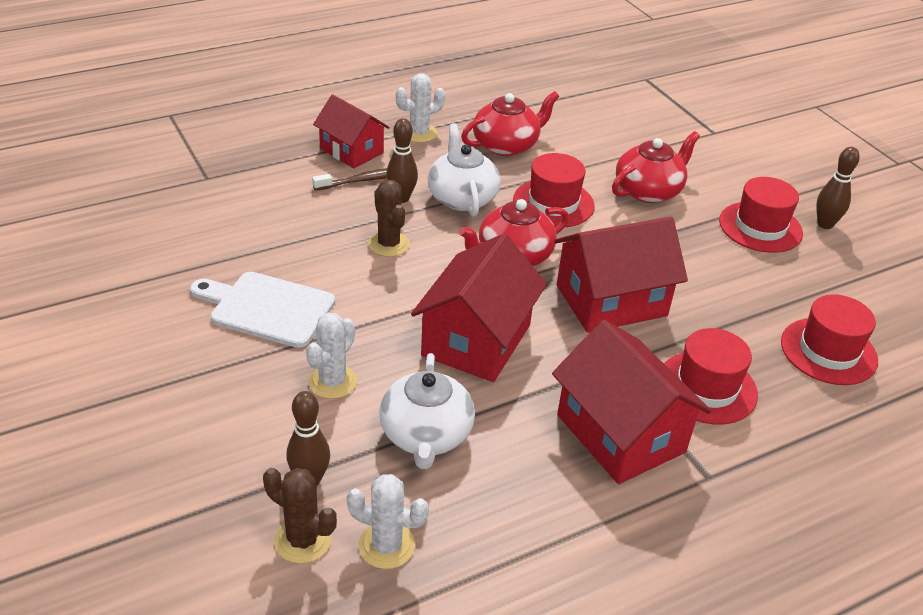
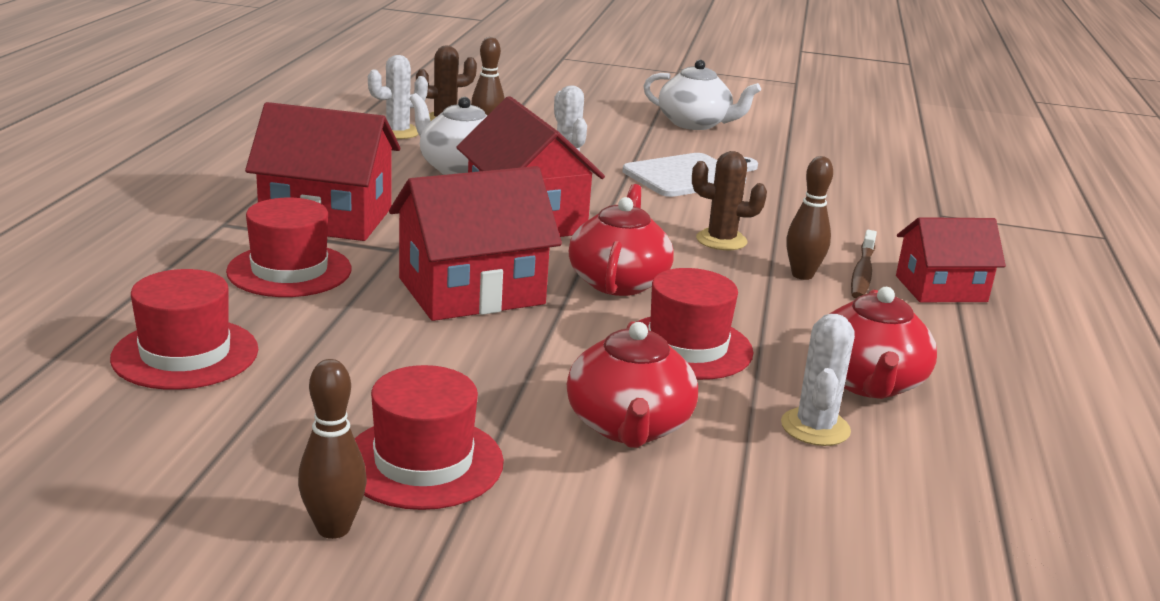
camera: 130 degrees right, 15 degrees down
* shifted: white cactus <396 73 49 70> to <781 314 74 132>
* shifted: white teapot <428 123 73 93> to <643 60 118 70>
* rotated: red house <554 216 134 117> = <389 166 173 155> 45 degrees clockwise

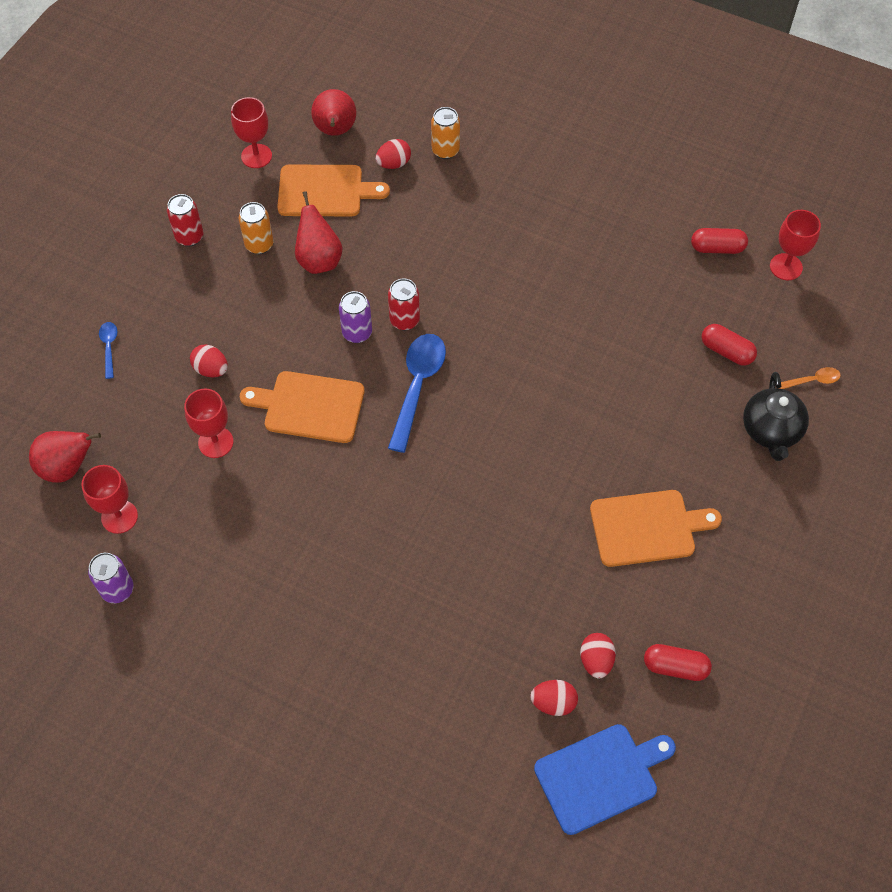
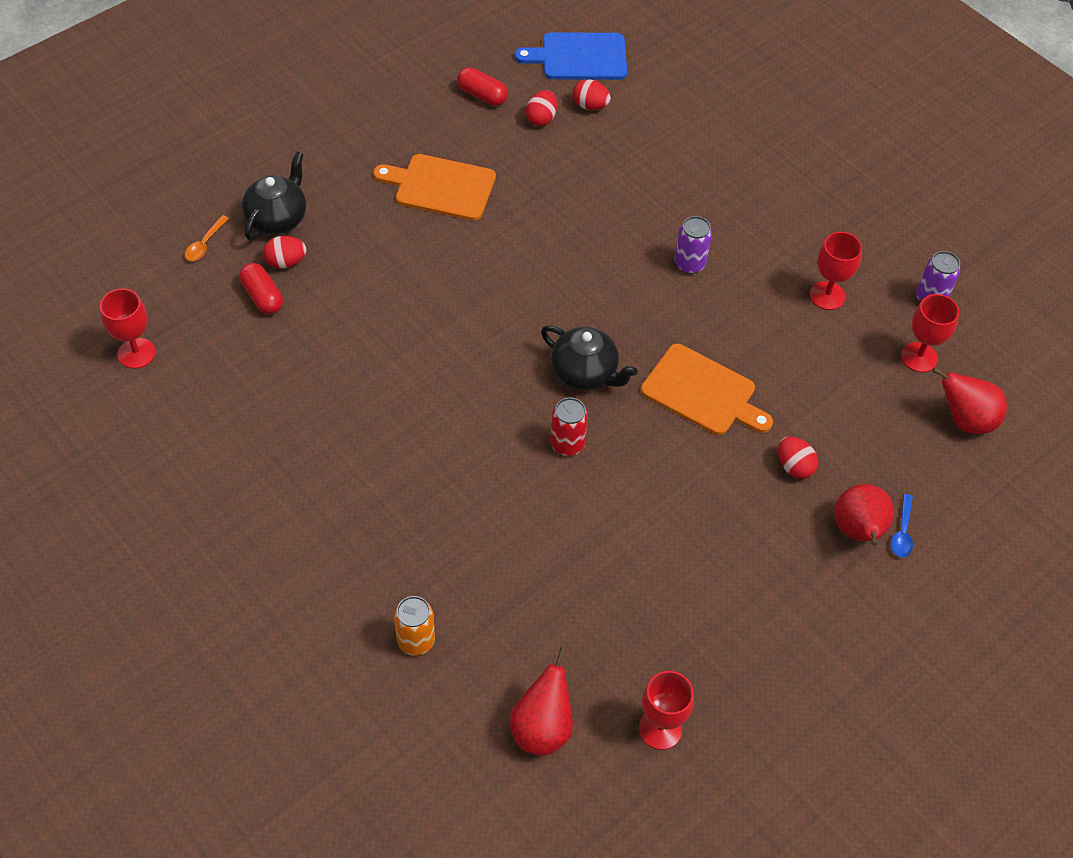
camera: 160 degrees left, 5 degrees down
* shifted: red egg <376 139 35 30> to <263 236 43 33>
* gone: orange cutting board <277 164 113 52>
* shifted: red pear <295 191 47 83> to <834 484 60 62>
* gone: red can <167 194 37 52>
* gone: orange can <239 202 34 52>
* gone: red capsule <691 228 57 26>
* shifted: purple can <339 291 33 52> to <675 216 37 58>
* swapped: blue spoon <388 334 58 119> to black teapot <541 325 97 65>
* rotated: orange spoon <779 367 62 22> = <185 215 44 46> 75 degrees counterclockwise
* shifted: red goblet <184 388 49 70> to <810 232 52 78>

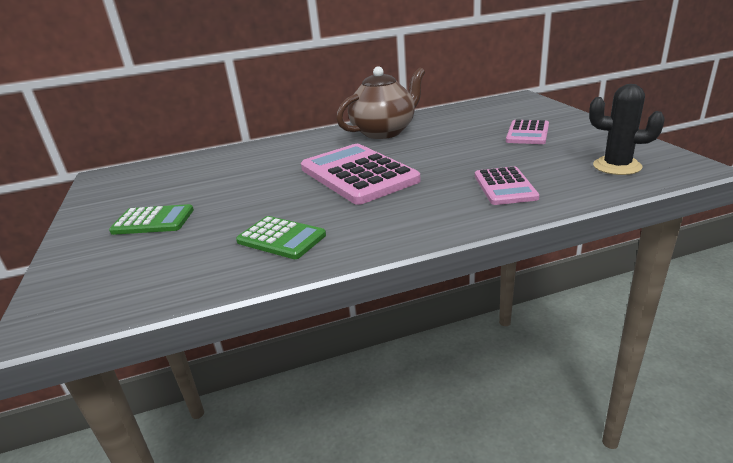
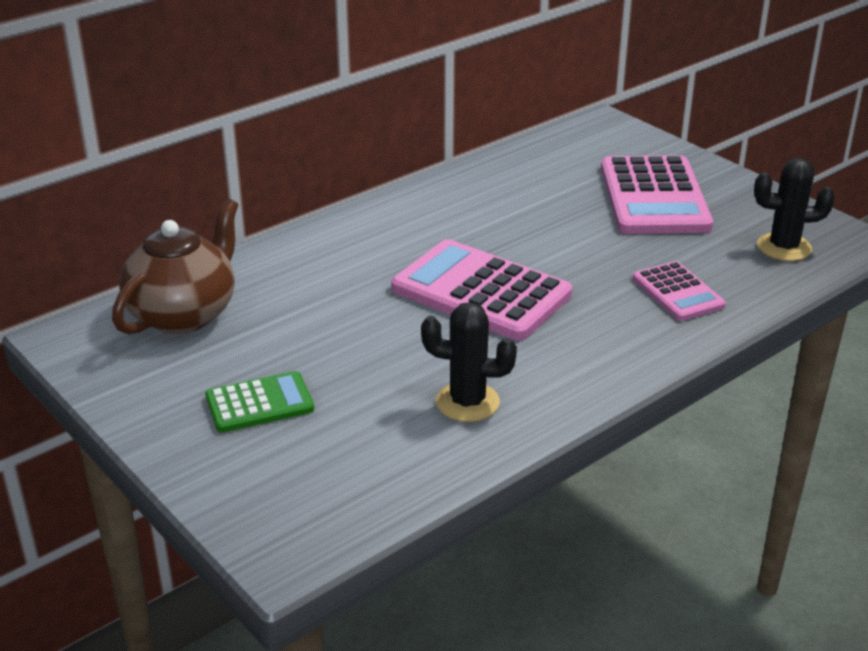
camera: 25 degrees left, 5 degrees up
* shifted: brown teapot <336 66 89 73> to <112 199 127 135>
* scaled: pink calculator <506 120 43 24> = <601 155 112 79> x1.82
* swapped: green calculator <236 216 90 43> to black cactus <421 302 96 120>

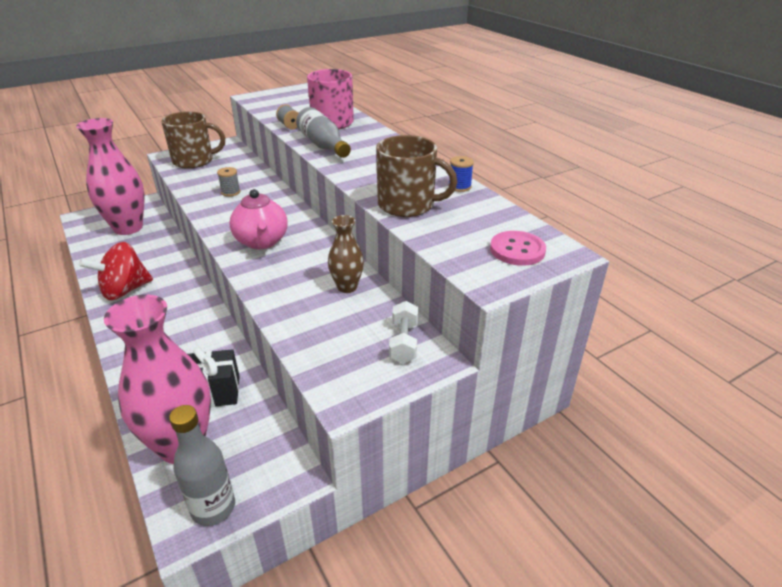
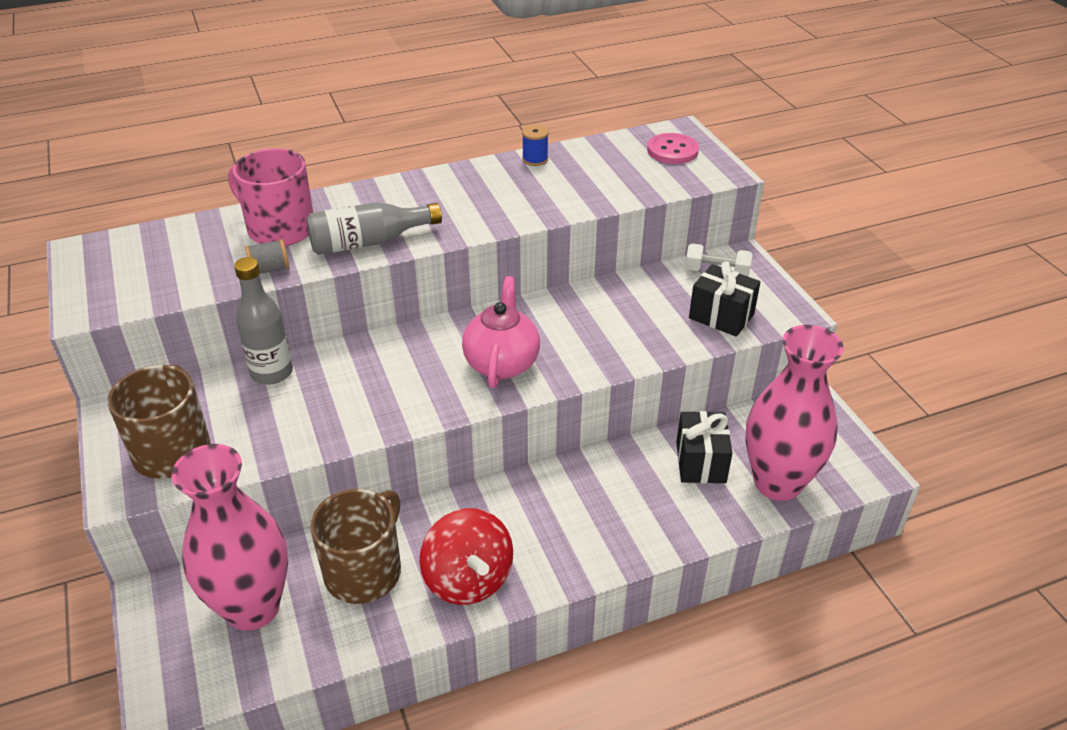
camera: 80 degrees left, 5 degrees up
* shifted: brown mug <376 135 81 82> to <310 489 91 115>
* gone: grey spool <217 167 23 30>
* rotated: pink teapot <230 189 58 60> = <462 276 78 112> 75 degrees counterclockwise
* gone: brown vase <328 215 36 78>
* shifted: grey bottle <169 405 66 121> to <234 257 59 128>
* new: black gift <689 261 71 76>

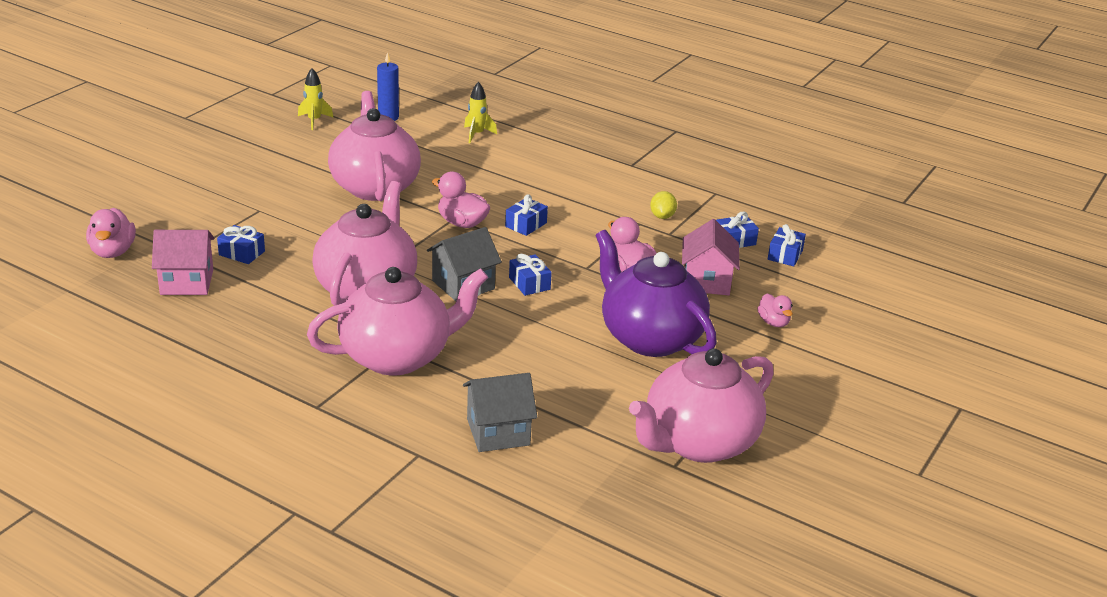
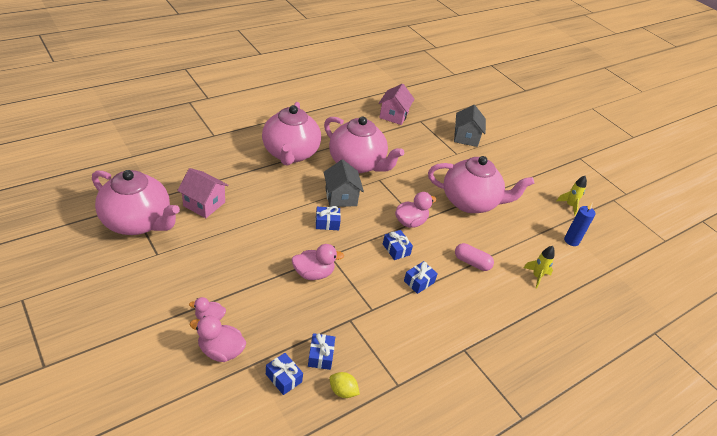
camera: 110 degrees right, 10 degrees up
* shifted: yellow lemon <650 191 27 28> to <329 372 31 26>
* shifted: pink duck <86 208 50 50> to <190 316 57 46>
* shifted: pink house <682 219 58 76> to <177 168 52 50>
* shifted: blue gift <217 225 48 39> to <404 261 34 33>
* gone: purple teapot <595 230 122 127>
* rotated: pink teapot <629 348 145 115> = <92 170 88 65> 135 degrees clockwise
* shifted: grey house <463 373 74 79> to <454 105 32 42>
* new: pink capsule <455 243 39 28>

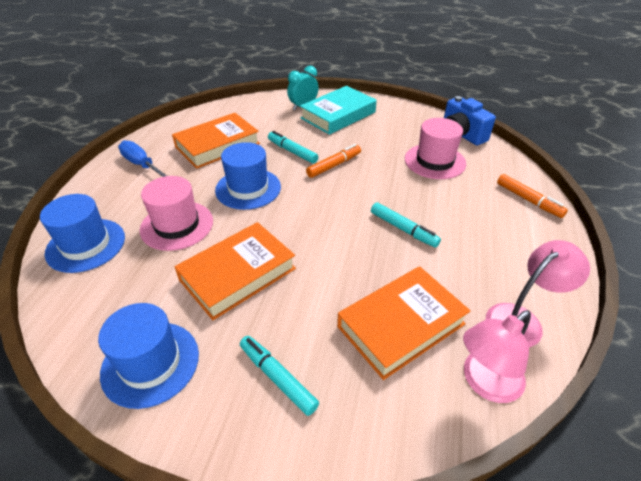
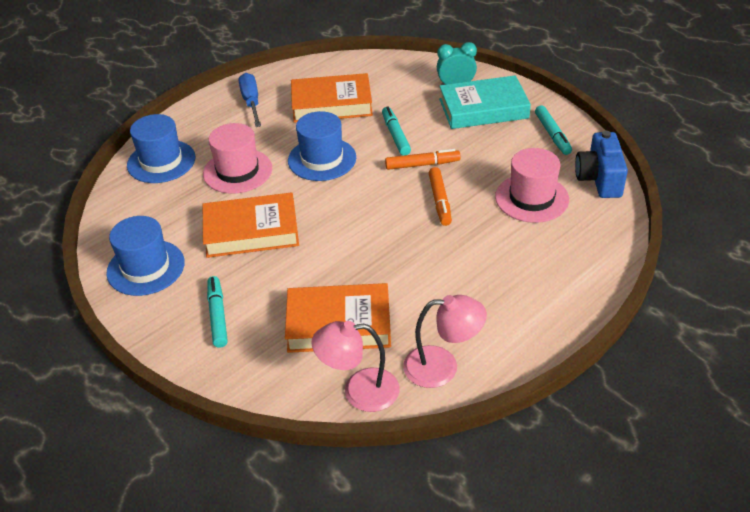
camera: 35 degrees right, 0 degrees up
* shifted: orange marker <497 174 71 44> to <429 167 23 59>
* shifted: turquoise marker <371 202 70 46> to <535 105 37 50>

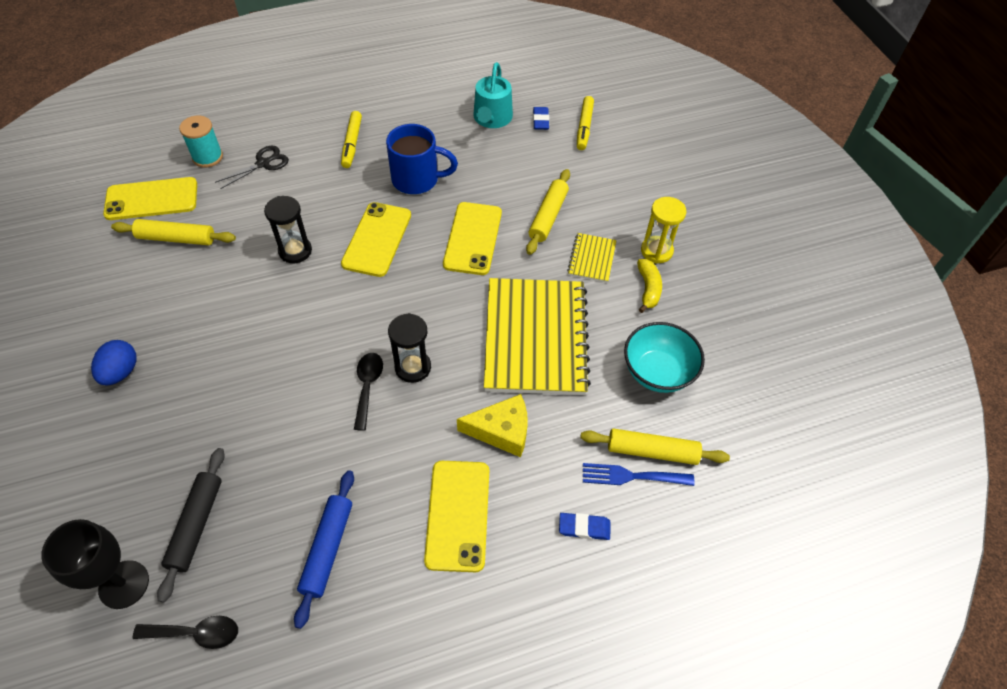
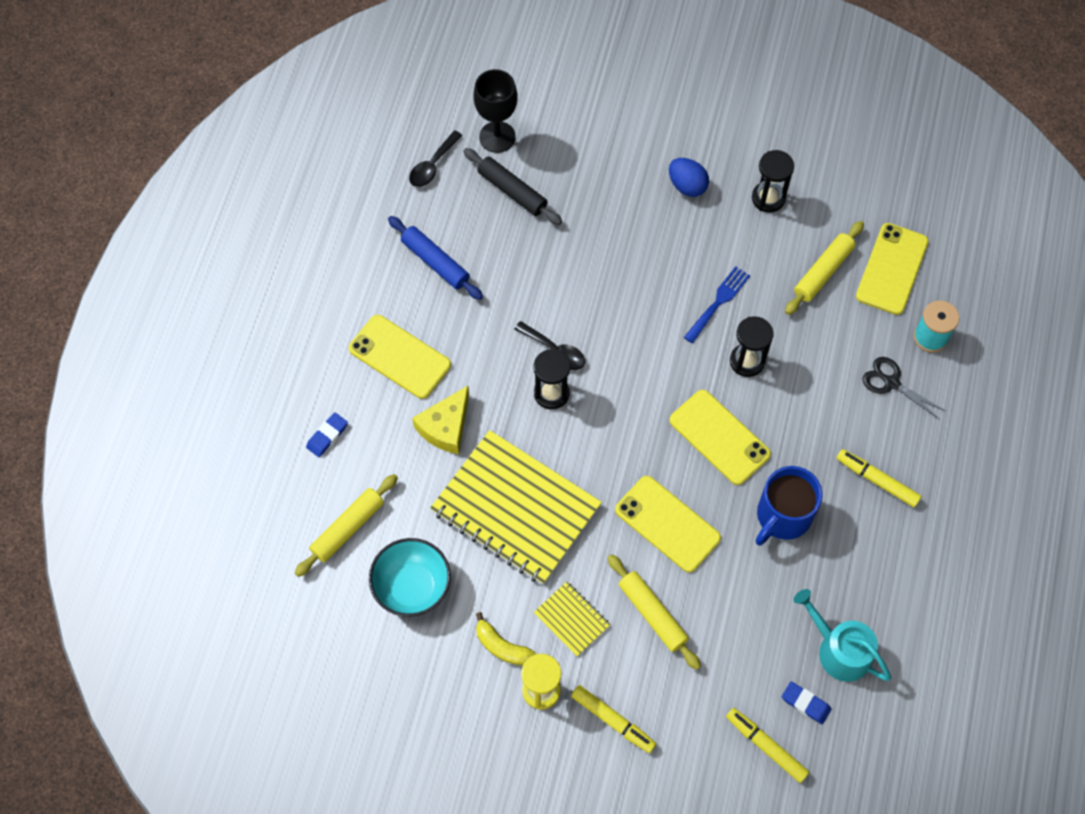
camera: 125 degrees right, 10 degrees up
* rotated: black scissors <215 146 74 43> = <862 357 83 62> 135 degrees clockwise
* shifted: blue fork <583 463 111 23> to <684 266 66 77>
* new: black hourglass <752 150 42 63>
* new: yellow marker <571 685 85 68>

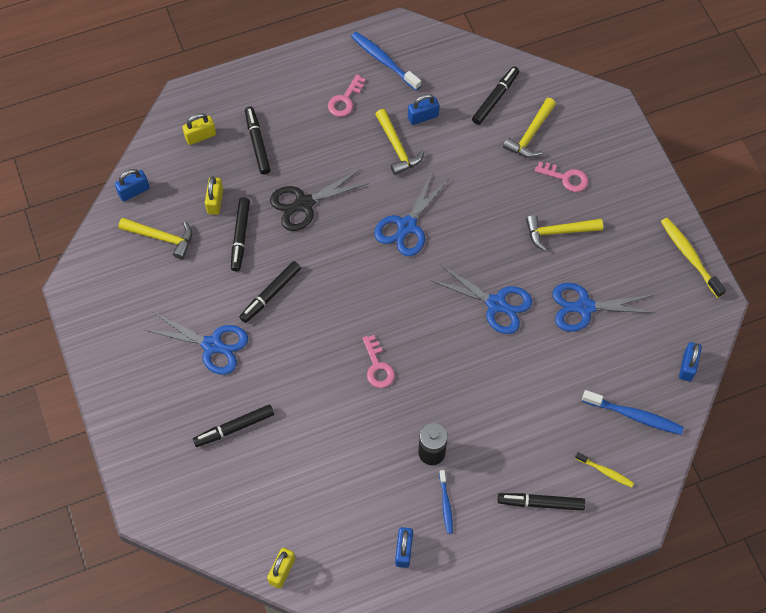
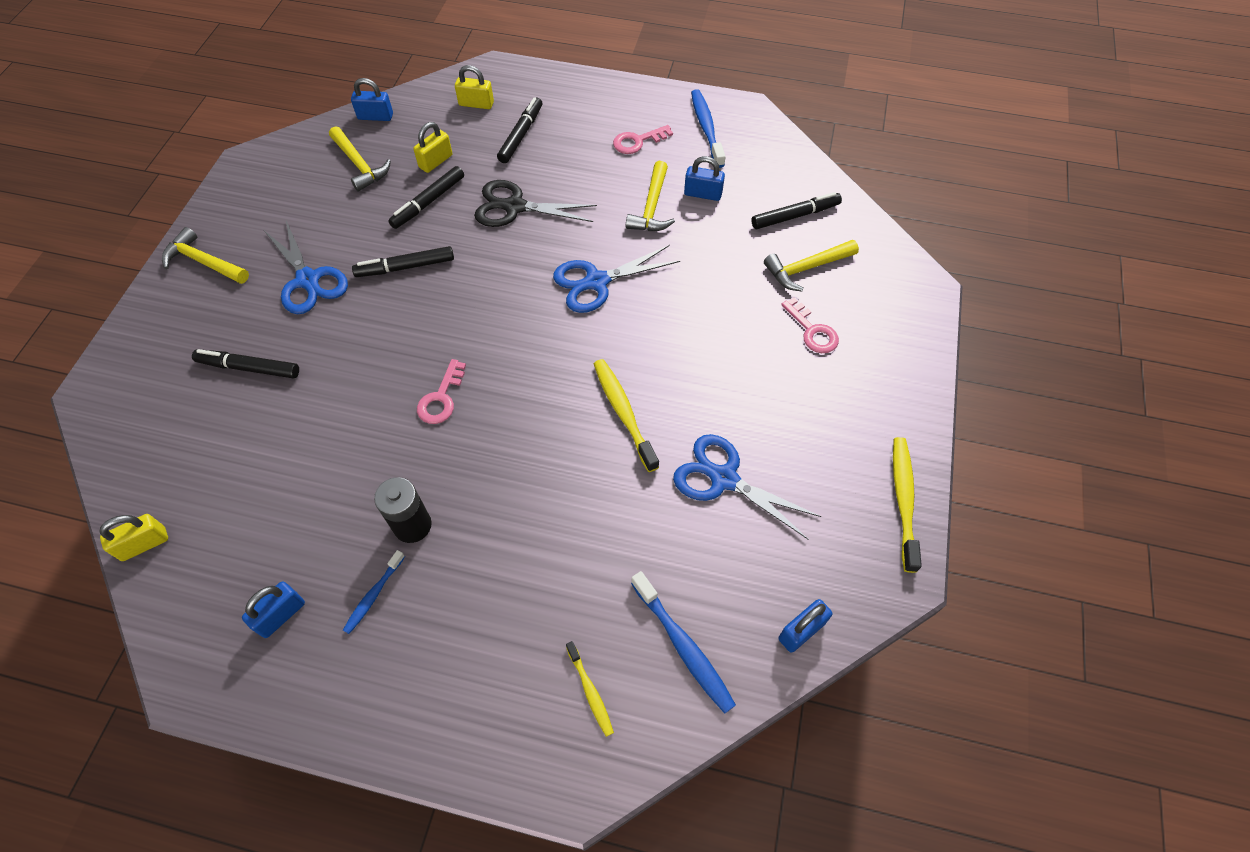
camera: 35 degrees right, 5 degrees down
* shifted: yellow hammer <526 215 77 36> to <162 227 87 57>
* swapped: blue scissors <430 264 102 70> to yellow toothbrush <594 359 65 113>
* gone: black marker <498 493 87 18>

